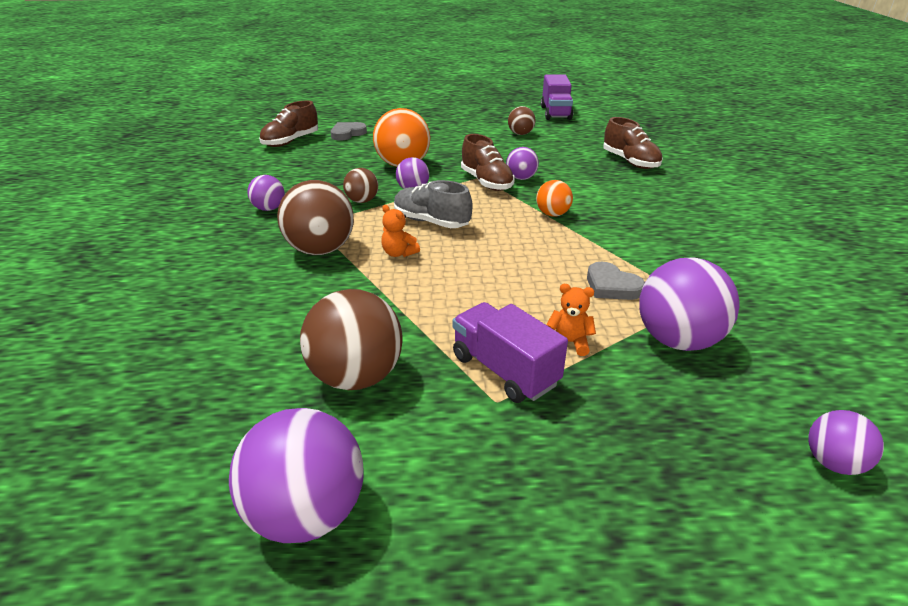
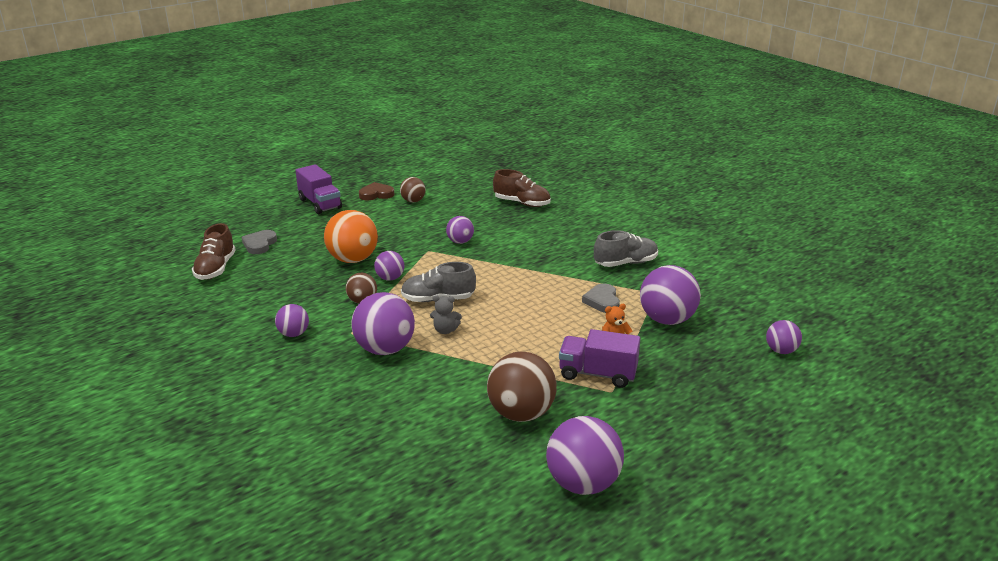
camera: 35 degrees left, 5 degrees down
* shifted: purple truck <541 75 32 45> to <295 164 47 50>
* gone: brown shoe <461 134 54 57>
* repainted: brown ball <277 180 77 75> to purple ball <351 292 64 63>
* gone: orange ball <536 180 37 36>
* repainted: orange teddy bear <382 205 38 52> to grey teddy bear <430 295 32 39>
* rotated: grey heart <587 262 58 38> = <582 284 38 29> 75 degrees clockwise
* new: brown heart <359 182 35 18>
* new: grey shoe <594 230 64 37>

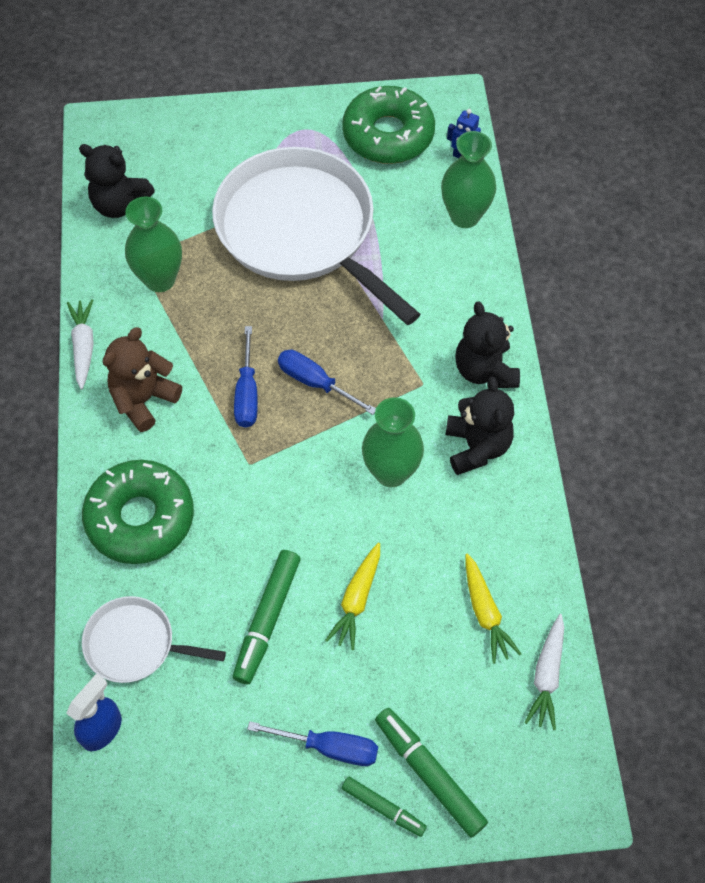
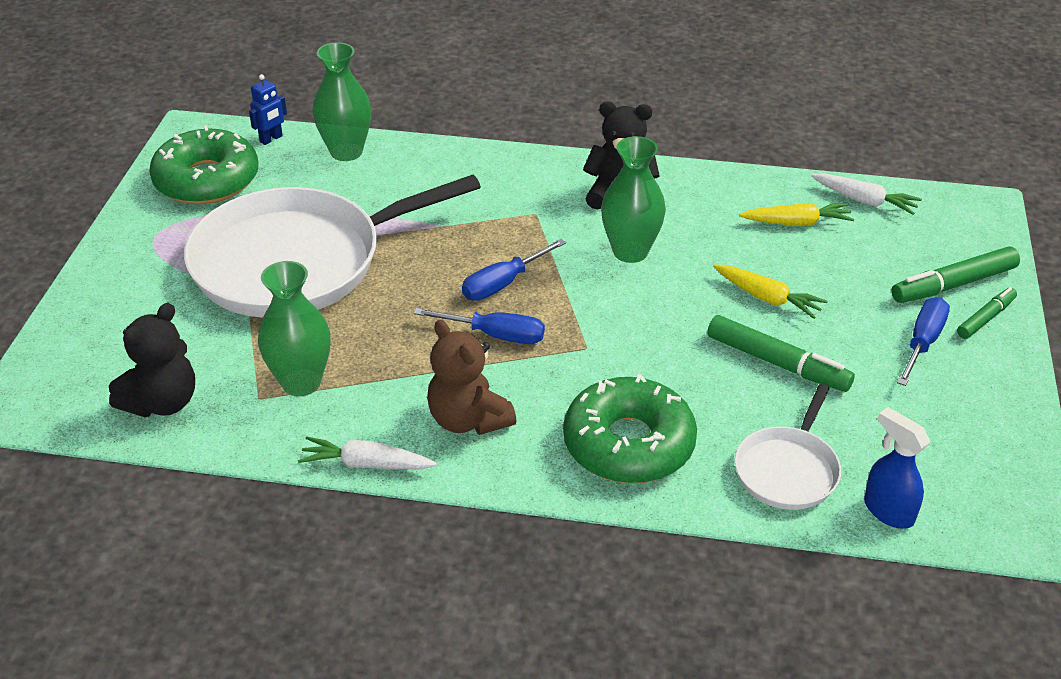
camera: 75 degrees left, 20 degrees down
* gone: black teddy bear <455 301 65 87>

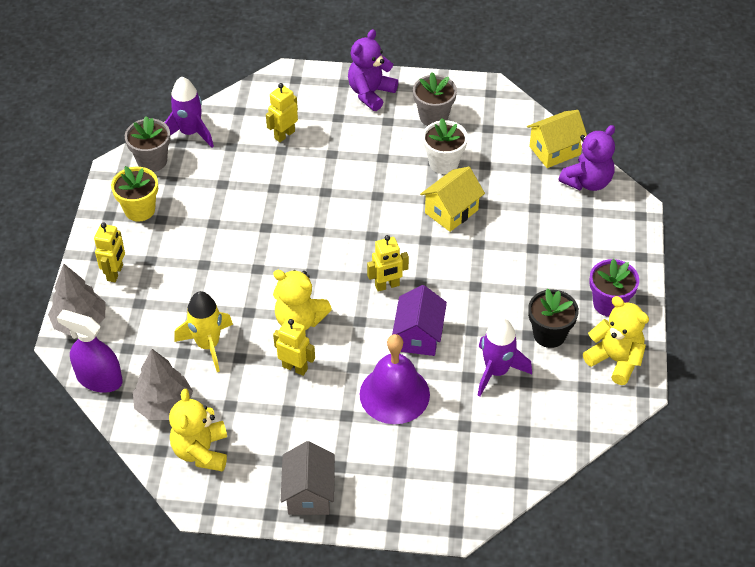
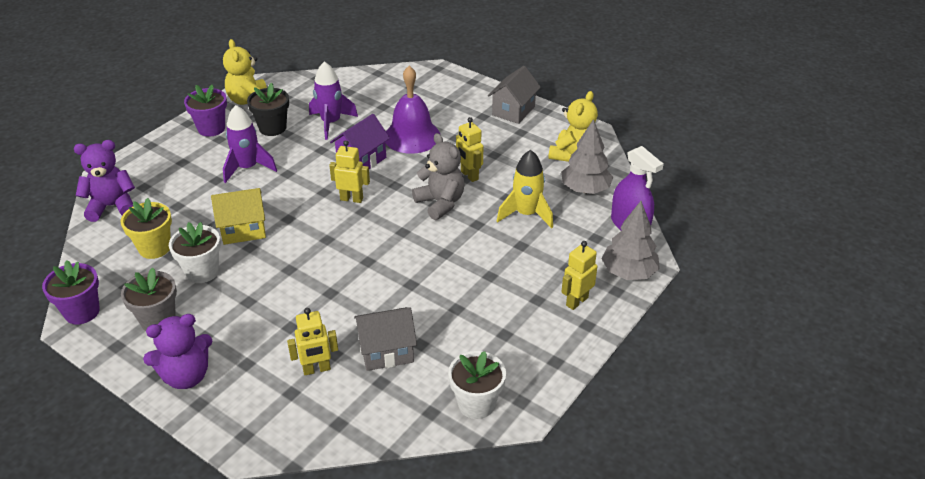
camera: 150 degrees left, 10 degrees down
* shifted: purple rocket <164 77 50 70> to <223 105 54 78>
* gone: yellow house <527 110 60 58>
* repainted: grey flower pot <125 116 45 56> to white flower pot <448 351 58 68>
* shifted: yellow flower pot <111 166 47 56> to <121 198 51 61>
* repainted: yellow teddy bear <273 270 59 61> to grey teddy bear <412 133 53 87>
* new: purple flower pot <42 260 58 65>
* new: grey house <354 307 63 64>

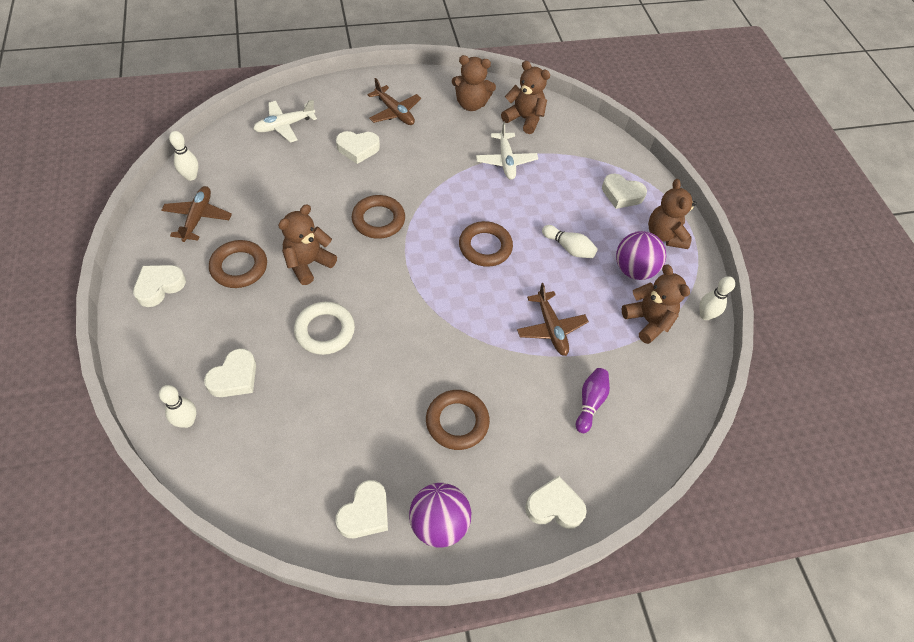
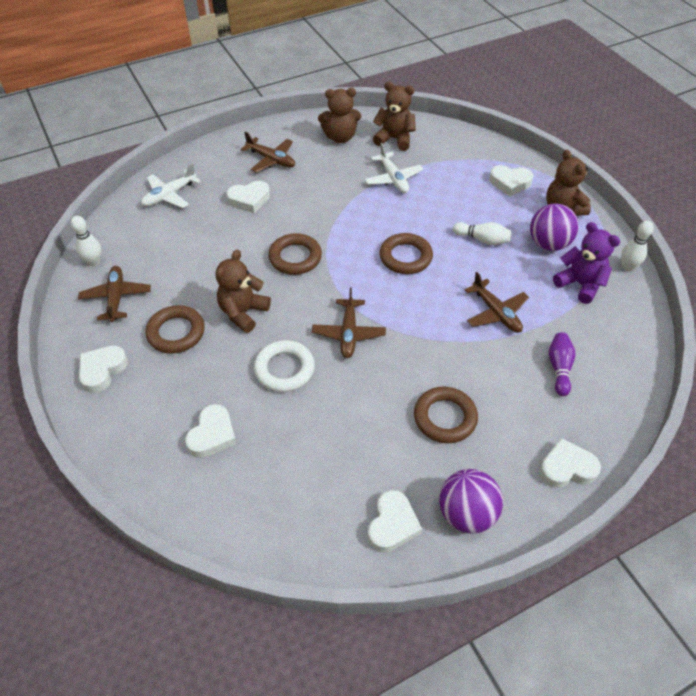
camera: 10 degrees left, 5 degrees down
* repainted: brown teddy bear <622 264 68 80> to purple teddy bear <553 222 67 82>
* gone: white bowling pin <159 385 37 43>
* new: brown plane <312 287 74 71>

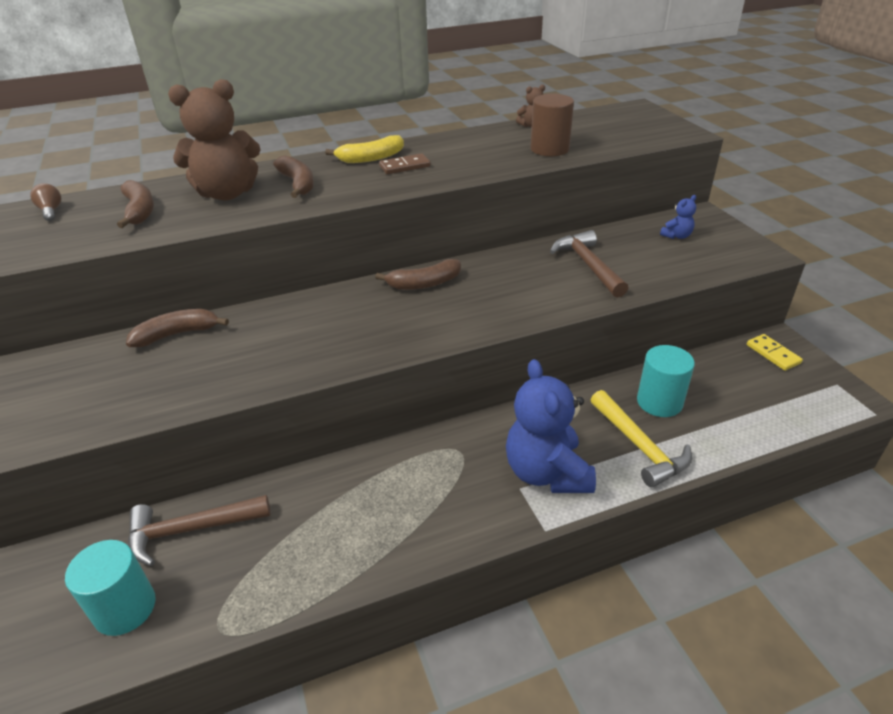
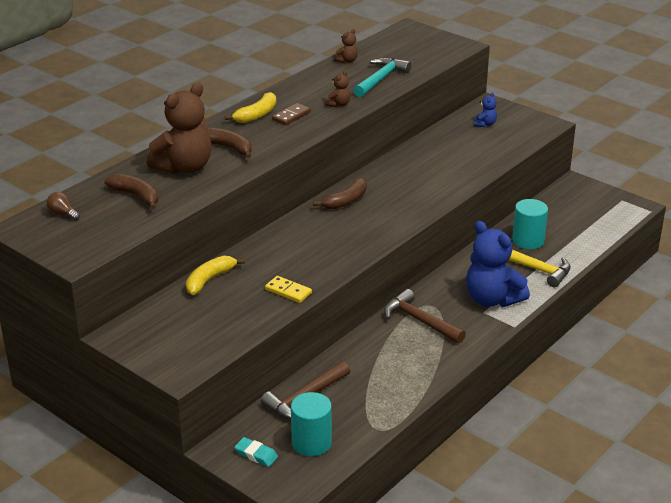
camera: 30 degrees left, 5 degrees down
* swapped: brown cylinder <530 94 44 62> to turquoise hammer <354 57 57 40>
* shifted: brown hammer <550 230 78 68> to <384 289 82 55>
* repainted: brown banana <126 309 103 38> to yellow banana <186 256 59 39>
* shifted: yellow domino <747 334 56 37> to <265 276 47 27>
* new: brown teddy bear <325 70 25 37>
* new: turquoise eraser <235 437 43 30>

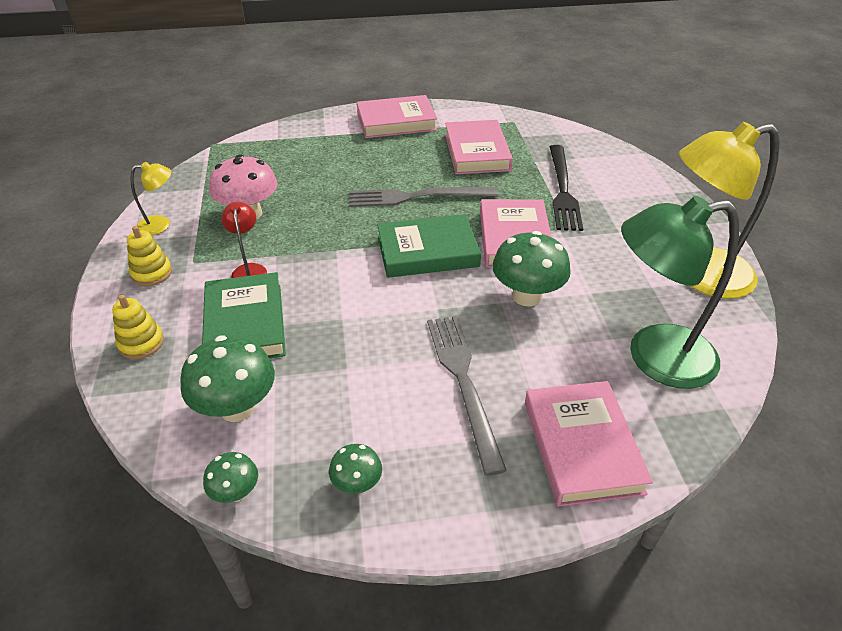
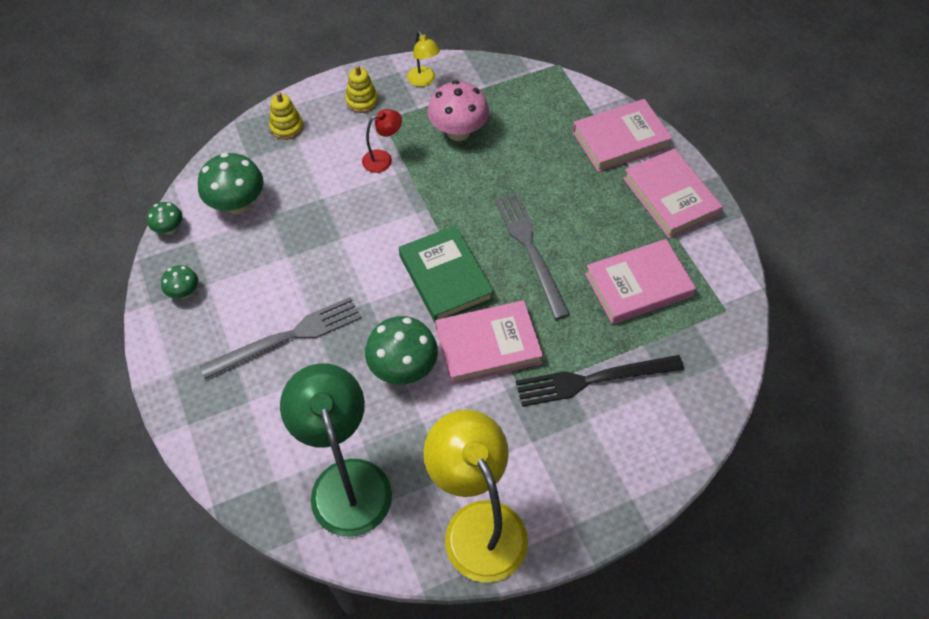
camera: 75 degrees right, 15 degrees up
* gone: green book <202 272 84 86>
* shifted: pink book <525 381 128 126> to <572 99 100 73>

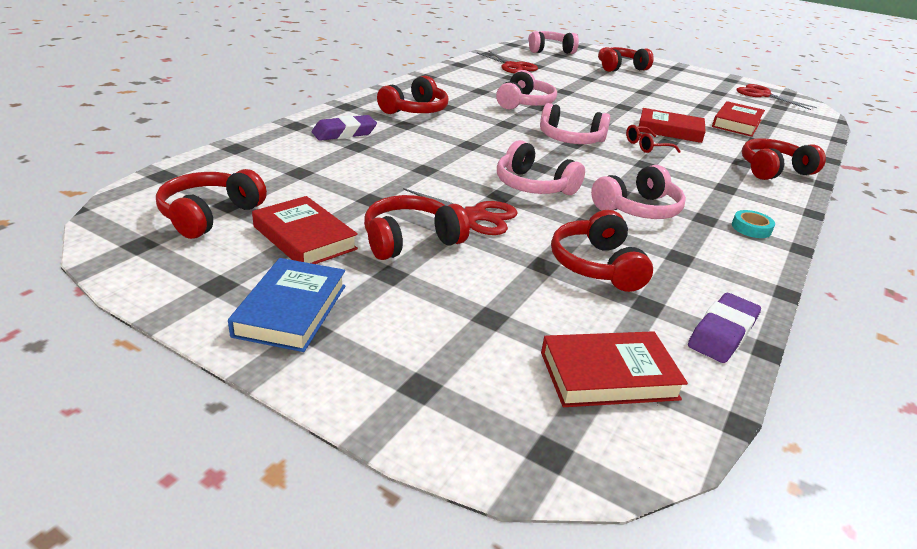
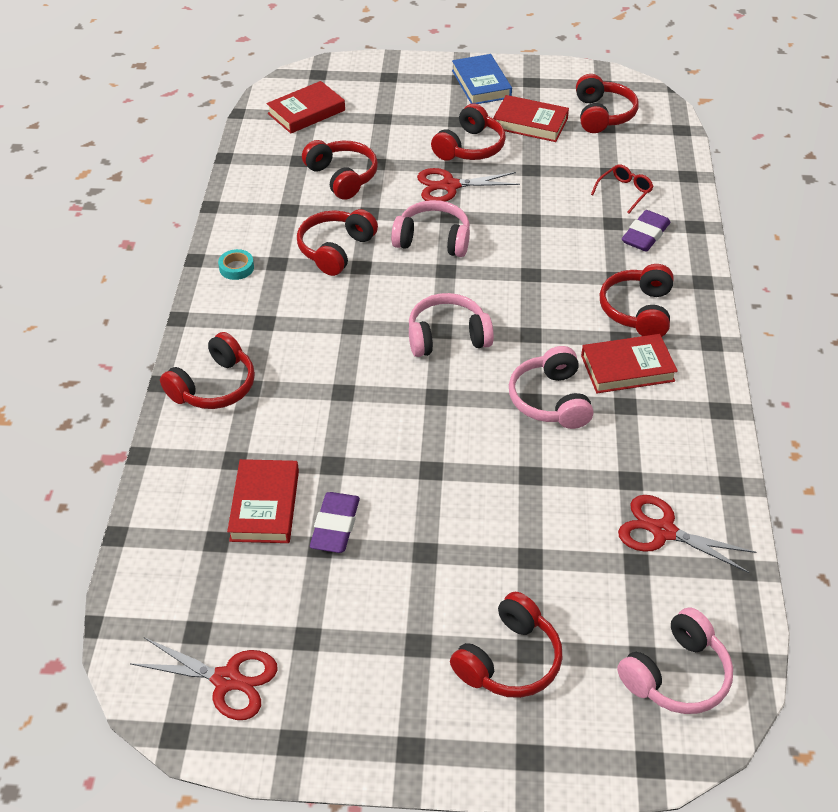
camera: 155 degrees right, 15 degrees up
* shifted: red book <639 108 67 35> to <581 334 97 59>
* shifted: red glasses <626 125 55 28> to <591 164 63 49>
* repainted: pink headphones <591 165 95 54> to red headphones <297 209 81 67>
* shifted: purple eraser <688 293 73 70> to <310 492 50 61>

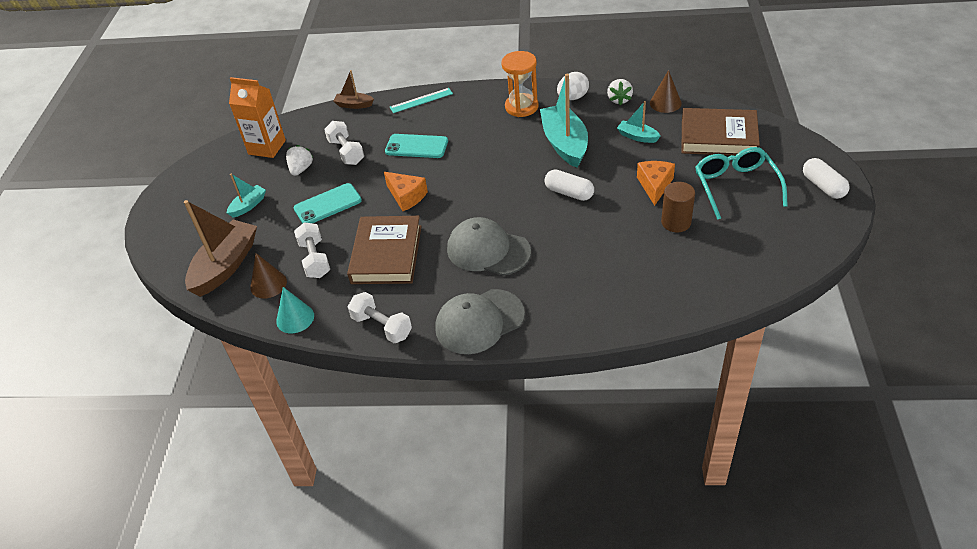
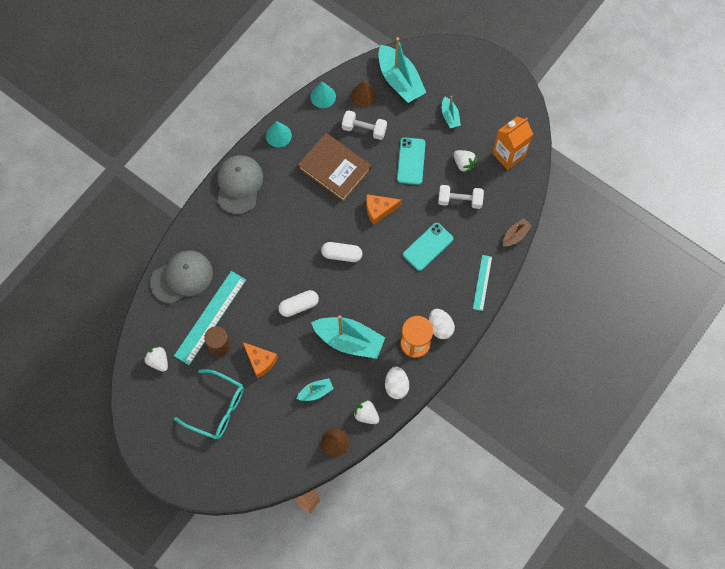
camera: 120 degrees right, 25 degrees up
* gone: brown book <681 108 79 48>
* shifted: white capsule <803 158 47 41> to <321 242 41 20>
* repainted: brown boat <184 200 73 97> to turquoise boat <378 37 48 66>
* shifted: grey cap <447 217 84 59> to <150 250 63 54>
* swapped: white dumbbell <348 292 64 51> to turquoise cone <266 121 26 26>
* new: turquoise ruler <174 271 72 94>
* new: white egg <429 309 26 30>
* new: white strawberry <144 346 24 26>

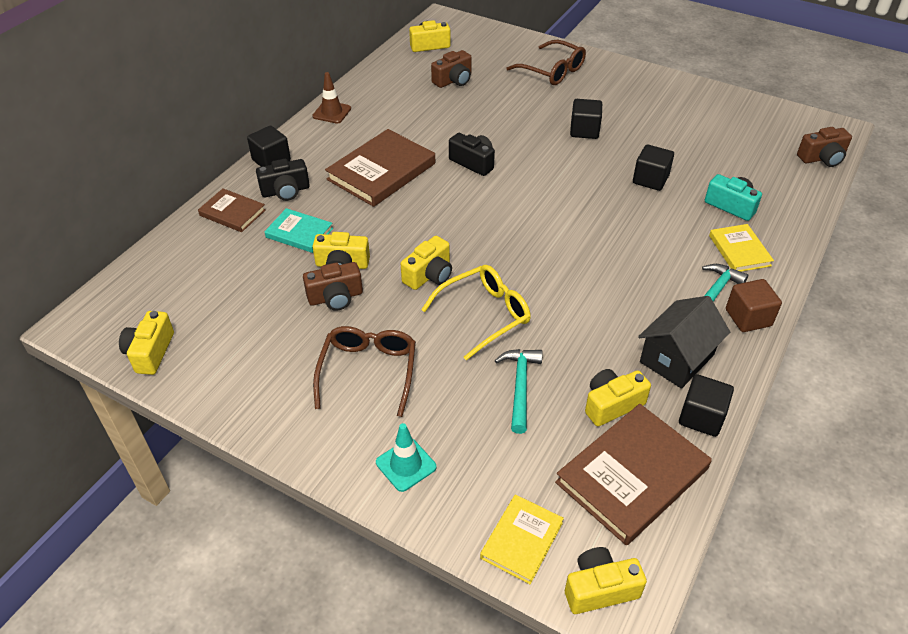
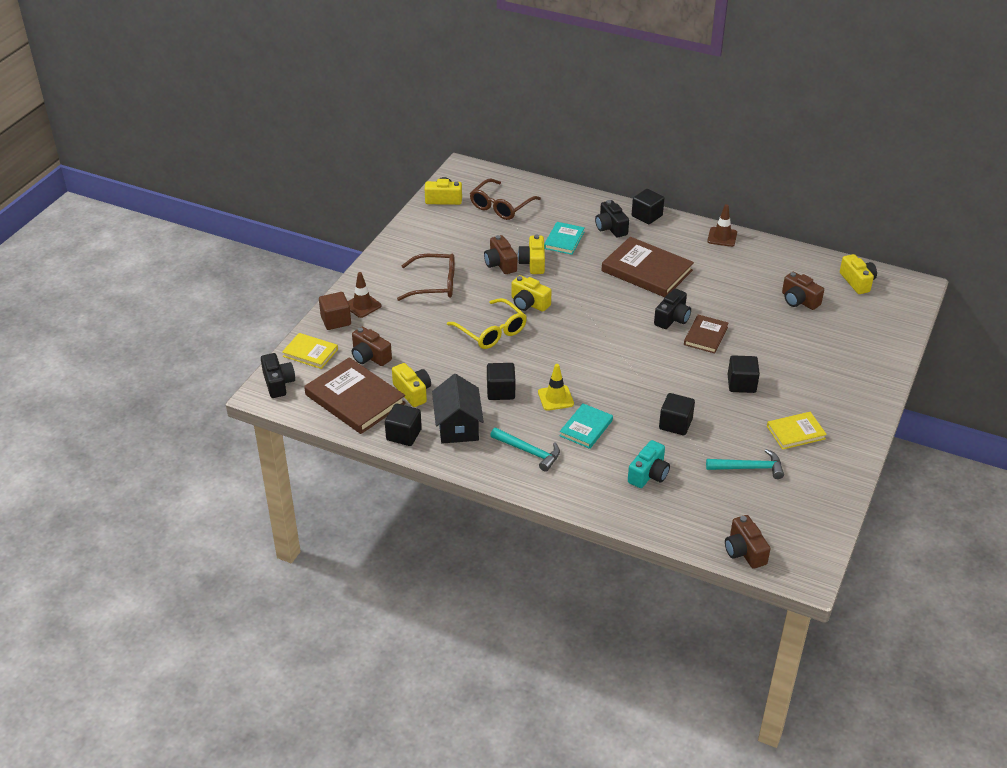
camera: 85 degrees right, 5 degrees down
* shifted: brown glasses <506 40 80 45> to <470 179 71 41>
* shifted: brown book <198 188 68 44> to <684 315 44 39>
* shifted: yellow book <709 224 65 48> to <767 412 60 38>
* shifted: brown cube <726 279 56 53> to <319 292 32 38>
* rotated: black house <638 296 92 93> = <432 374 52 70> 45 degrees clockwise
* shifted: turquoise hammer <495 349 48 85> to <706 449 78 30>
* repainted: turquoise traffic cone <376 423 60 69> to brown traffic cone <348 272 33 46>
* repainted: yellow camera <565 547 82 67> to black camera <261 353 34 45>
* new: brown camera <352 327 40 39>
* new: black cube <487 363 28 37>
* new: yellow traffic cone <538 364 36 47>
* new: turquoise book <560 403 53 46>

